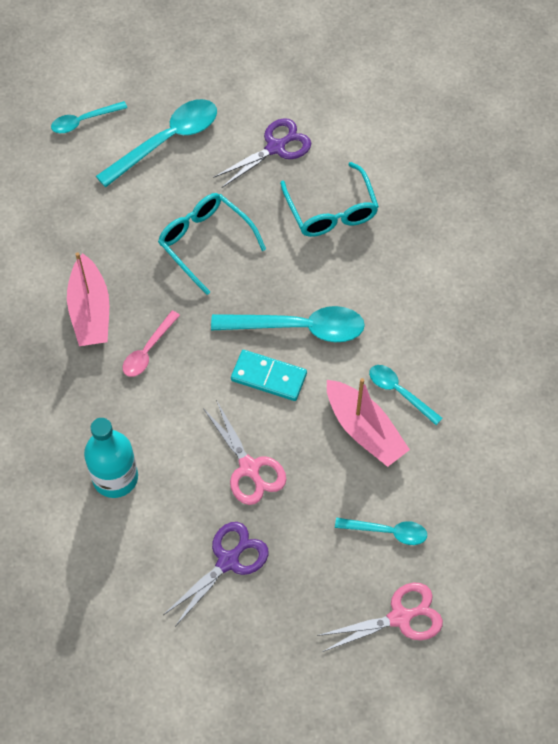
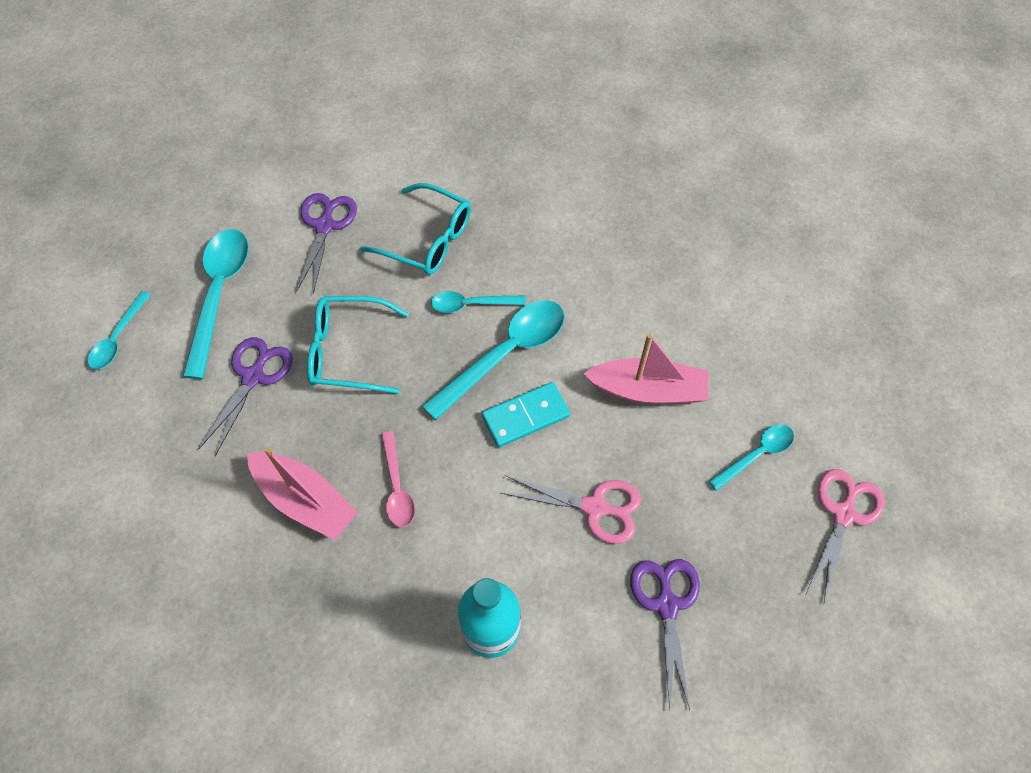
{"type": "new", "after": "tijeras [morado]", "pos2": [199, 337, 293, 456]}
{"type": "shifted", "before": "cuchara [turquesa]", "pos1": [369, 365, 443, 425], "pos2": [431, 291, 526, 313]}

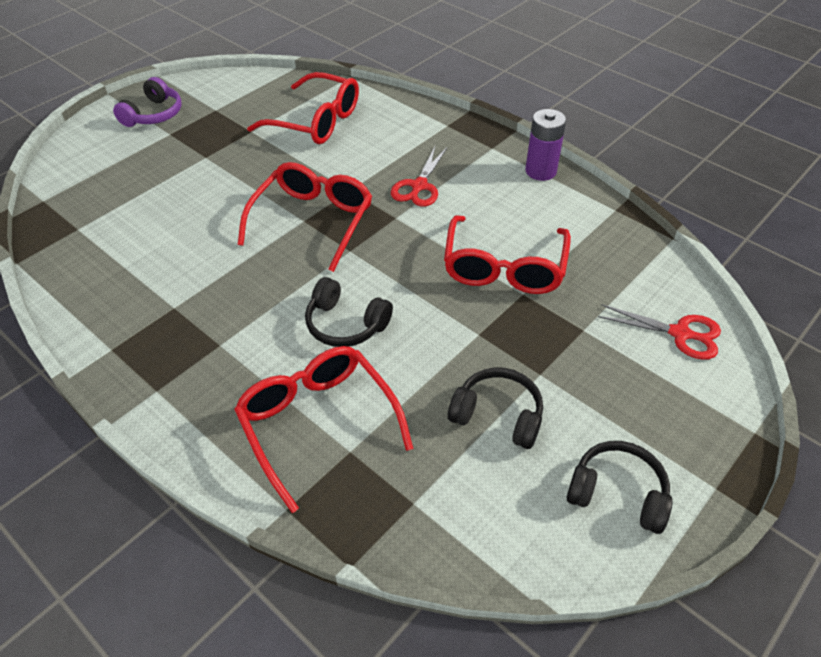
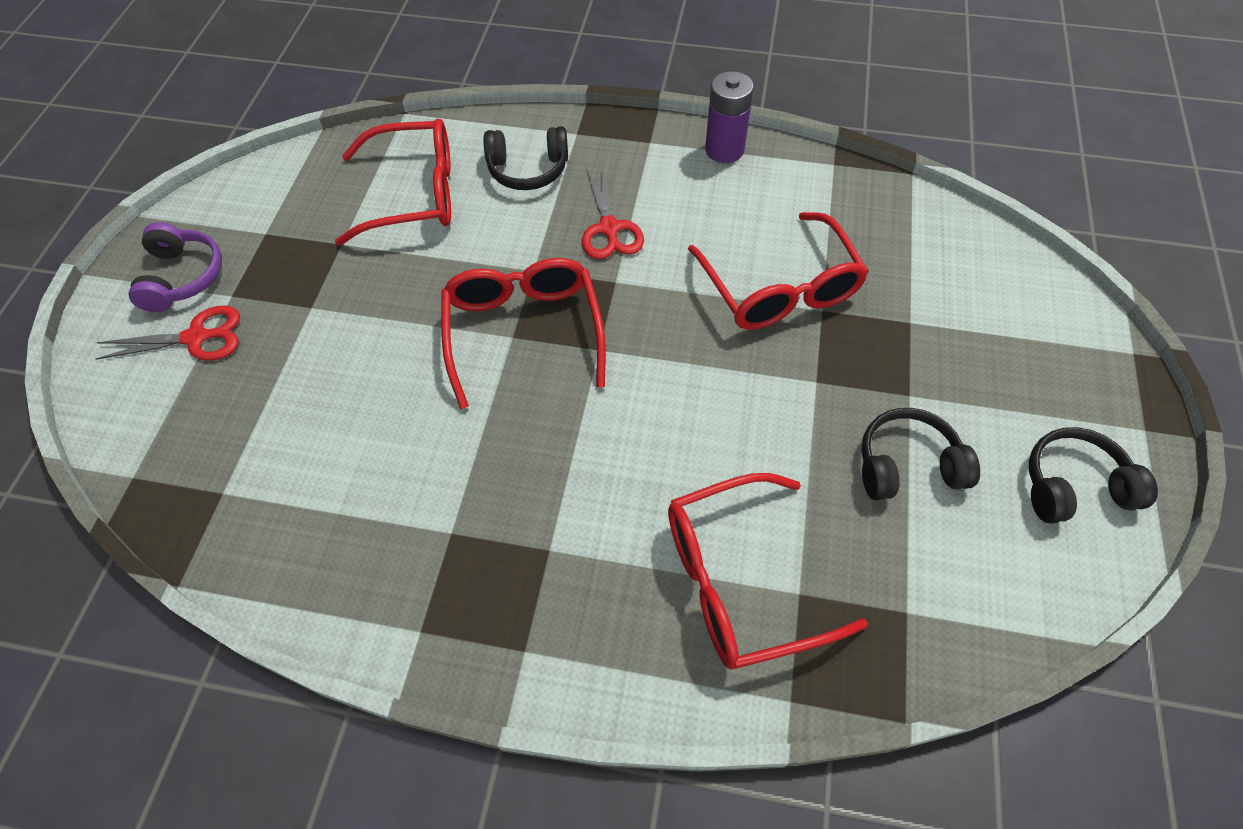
{"type": "shifted", "before": "auriculares [negro]", "pos1": [305, 277, 393, 347], "pos2": [483, 126, 568, 190]}
{"type": "shifted", "before": "tijeras [rojo]", "pos1": [598, 304, 721, 360], "pos2": [95, 306, 240, 361]}
{"type": "rotated", "before": "gafas [rojo]", "pos1": [234, 346, 413, 513], "pos2": [668, 473, 868, 669], "turn": -45}

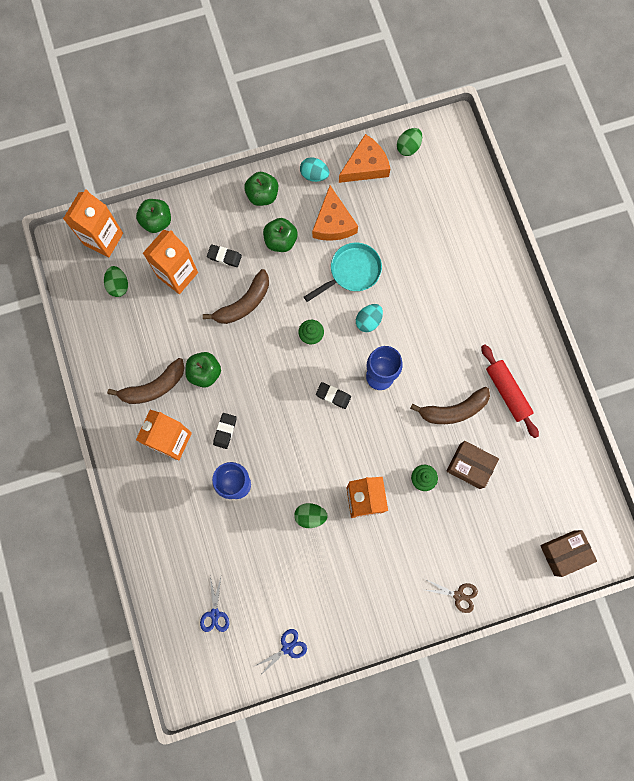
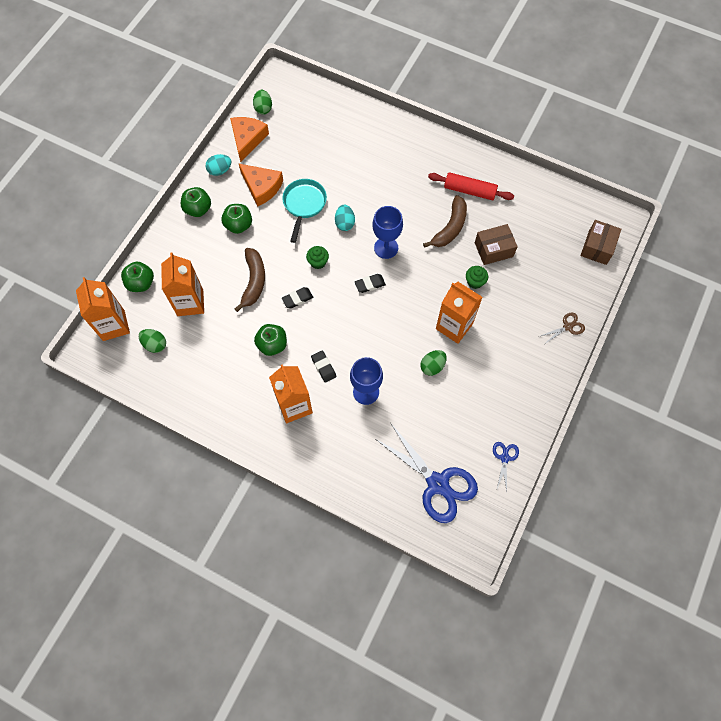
{"type": "gone", "before": "plátano [marrón]", "pos1": [107, 358, 185, 404]}
{"type": "shifted", "before": "goma de borrar [negro]", "pos1": [207, 244, 242, 267], "pos2": [282, 287, 313, 308]}
{"type": "scaled", "before": "tijeras [azul]", "pos1": [200, 577, 229, 632], "pos2": [376, 424, 478, 523], "scale": 2.21}

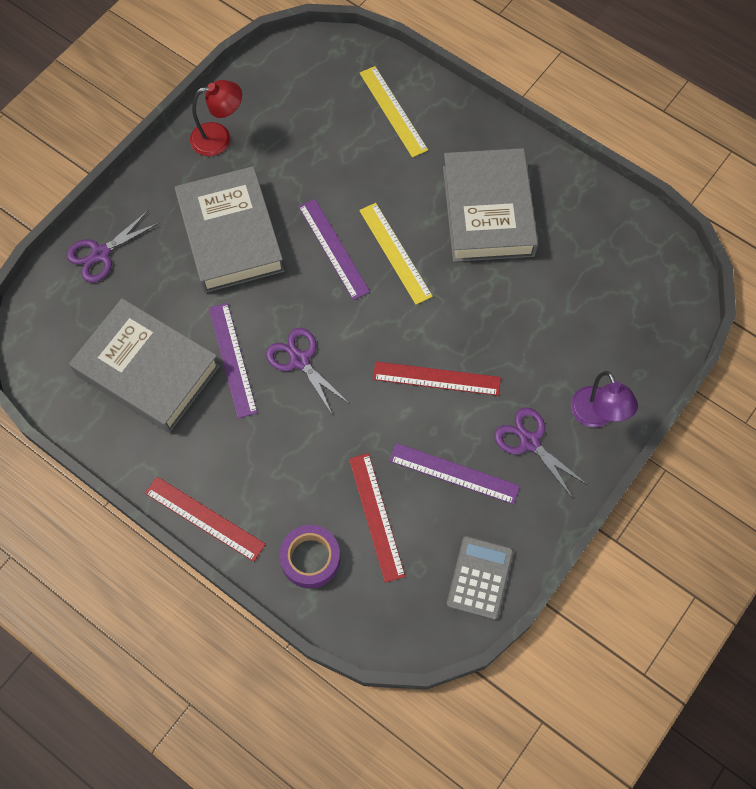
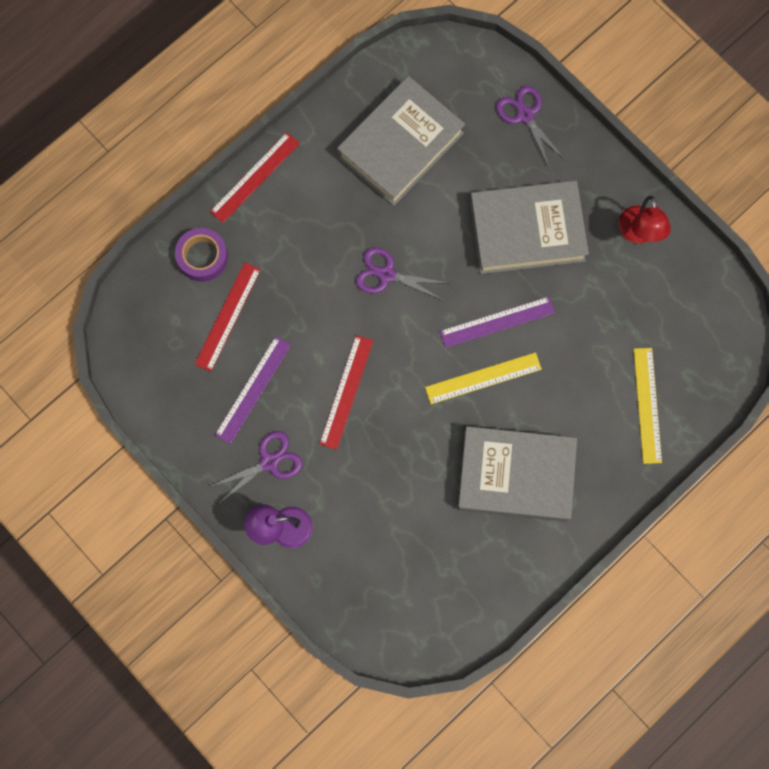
{"type": "gone", "before": "regla [morado]", "pos1": [209, 303, 258, 418]}
{"type": "gone", "before": "calculadora [gris]", "pos1": [447, 536, 513, 620]}
{"type": "rotated", "before": "tijeras [morado]", "pos1": [266, 328, 348, 416], "pos2": [356, 247, 446, 301], "turn": -135}
{"type": "rotated", "before": "regla [rojo]", "pos1": [349, 453, 405, 583], "pos2": [195, 262, 261, 372], "turn": -60}
{"type": "rotated", "before": "regla [amarillo]", "pos1": [360, 66, 428, 157], "pos2": [634, 348, 662, 464], "turn": -75}

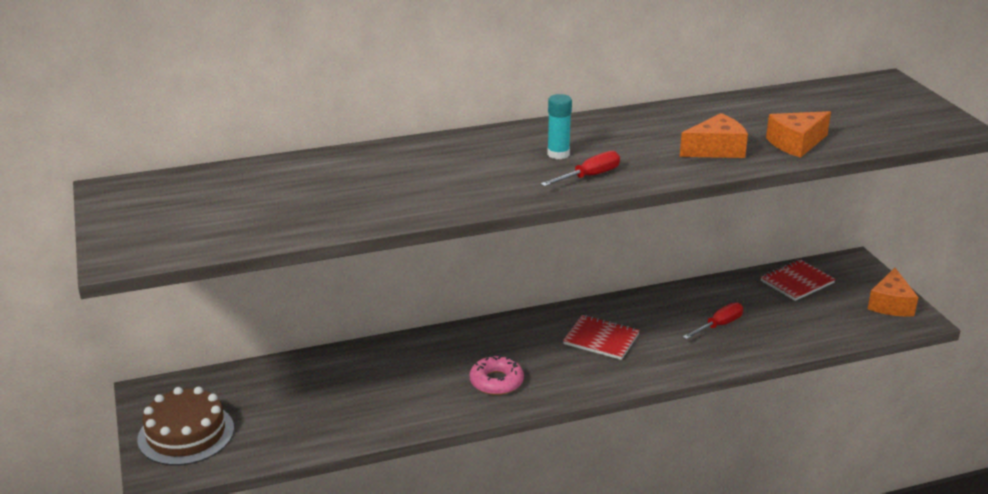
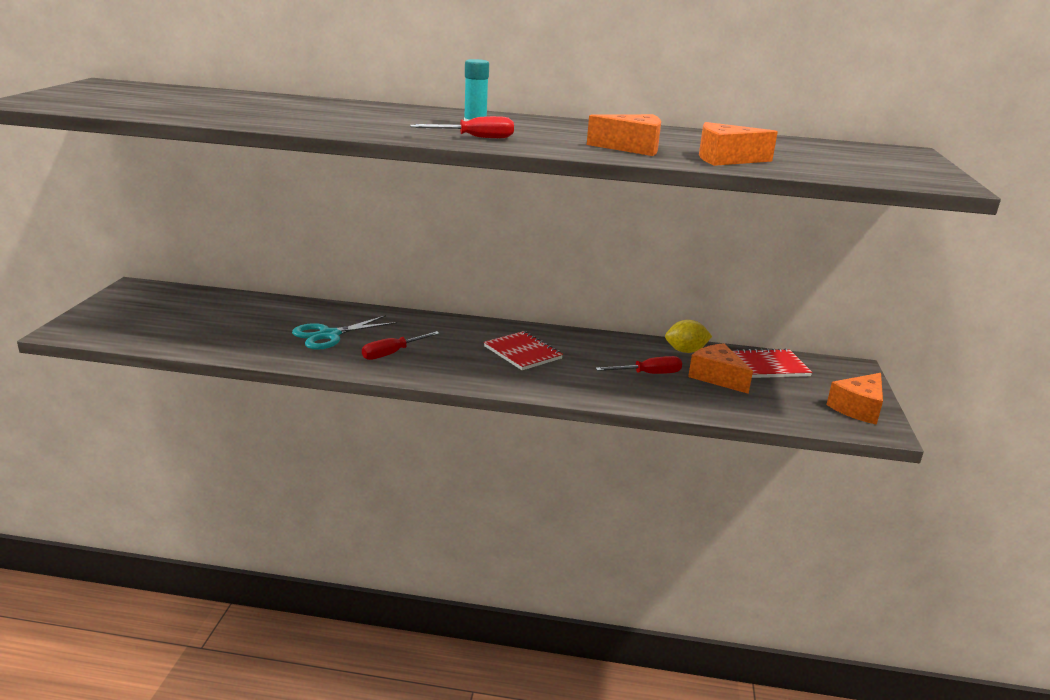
{"type": "gone", "before": "tarta [marrón]", "pos1": [137, 386, 234, 465]}
{"type": "new", "after": "tijeras [turquesa]", "pos2": [292, 315, 397, 350]}
{"type": "new", "after": "limón [amarillo]", "pos2": [665, 320, 712, 353]}
{"type": "new", "after": "queso [naranja]", "pos2": [688, 343, 753, 394]}
{"type": "swapped", "before": "rosquilla [rosa]", "after": "destornillador [rojo]", "pos1": [470, 355, 524, 395], "pos2": [362, 331, 440, 360]}

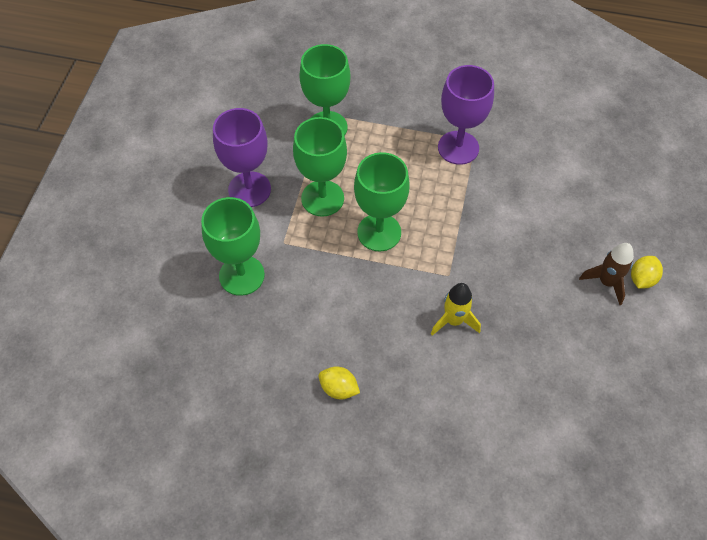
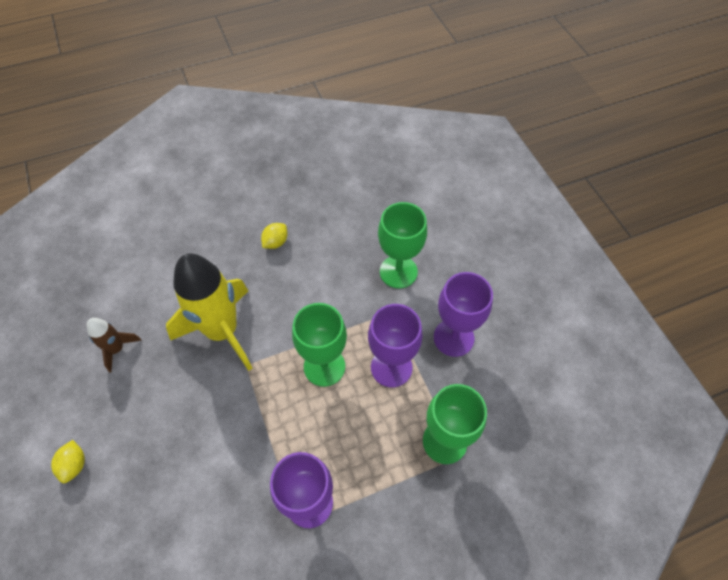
{"type": "shifted", "before": "cohete [marrón]", "pos1": [579, 243, 634, 305], "pos2": [87, 318, 142, 373]}
{"type": "repainted", "before": "copa [verde]", "after": "copa [morado]", "pos1": [293, 117, 347, 217], "pos2": [368, 304, 423, 388]}
{"type": "rotated", "before": "limón [amarillo]", "pos1": [319, 367, 360, 399], "pos2": [261, 223, 287, 249], "turn": -45}
{"type": "scaled", "before": "cohete [amarillo]", "pos1": [431, 283, 481, 336], "pos2": [166, 253, 252, 371], "scale": 2.13}

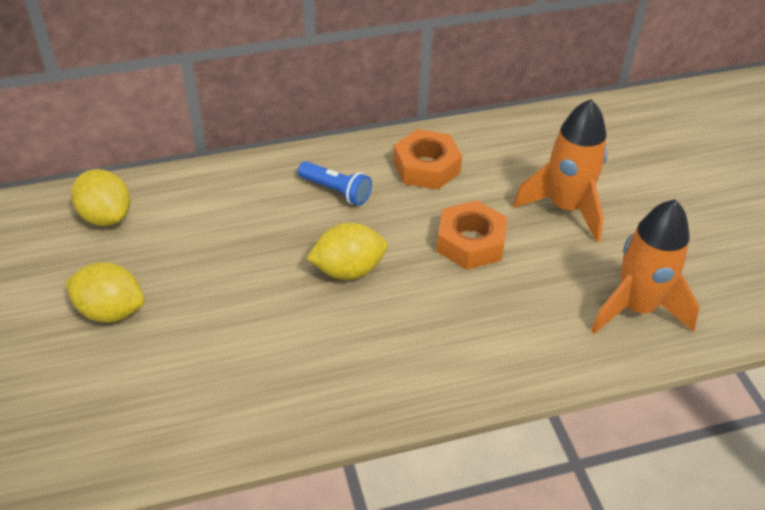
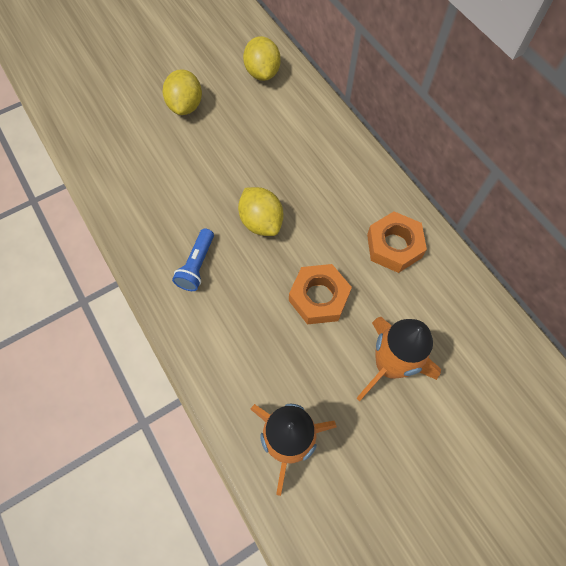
{"type": "shifted", "before": "lámpara de mano [azul]", "pos1": [298, 161, 372, 206], "pos2": [172, 228, 214, 291]}
{"type": "rotated", "before": "limón [amarillo]", "pos1": [71, 169, 131, 226], "pos2": [243, 36, 281, 81], "turn": -45}

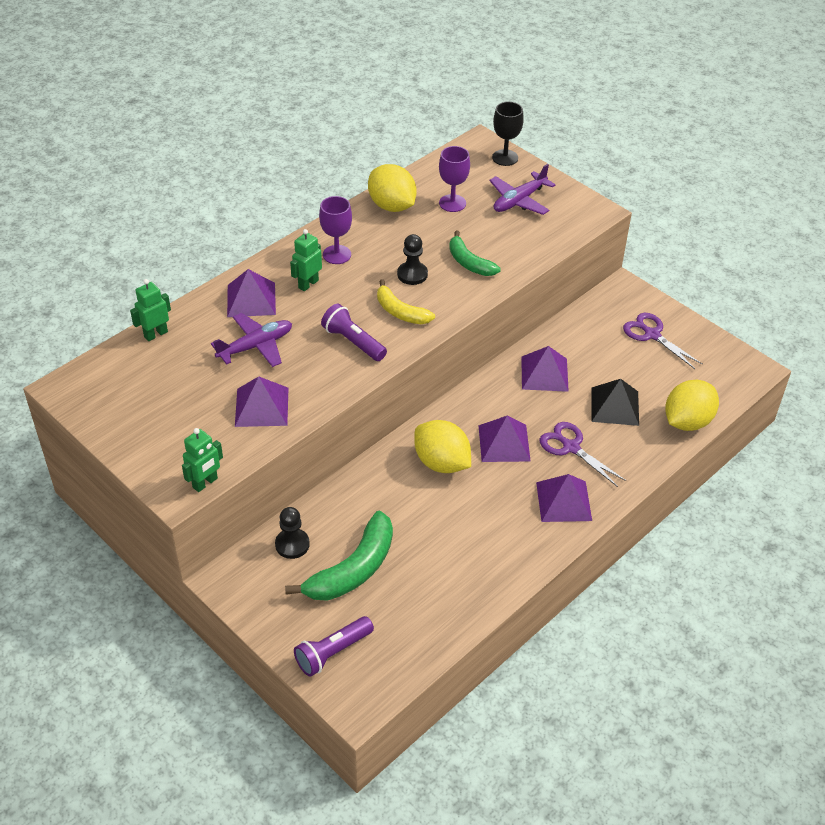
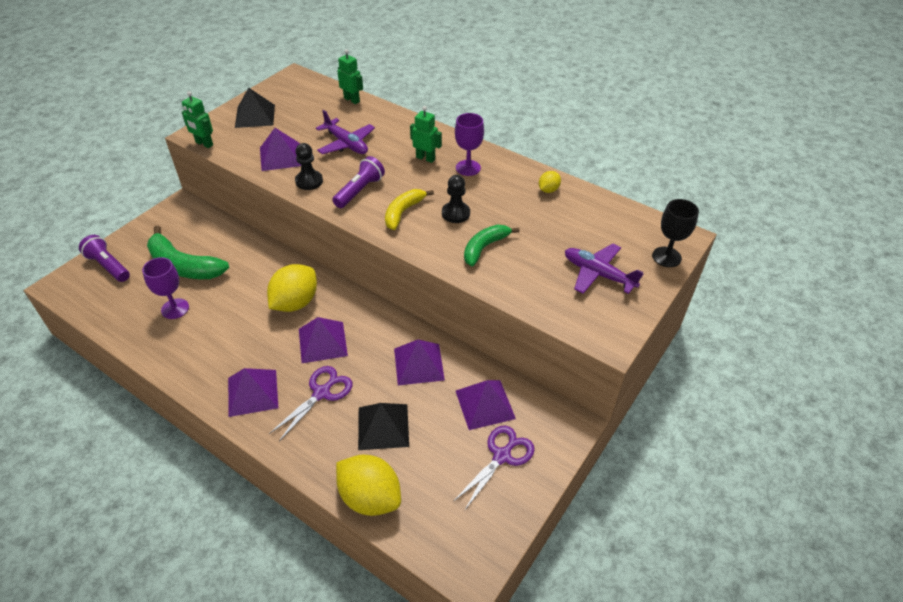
{"type": "new", "after": "pirámide [negro]", "pos2": [235, 88, 275, 128]}
{"type": "shifted", "before": "pirámide [morado]", "pos1": [227, 269, 276, 317], "pos2": [456, 380, 516, 430]}
{"type": "shifted", "before": "peón [negro]", "pos1": [275, 507, 310, 559], "pos2": [295, 143, 323, 190]}
{"type": "shifted", "before": "copa [morado]", "pos1": [439, 146, 470, 212], "pos2": [142, 257, 189, 319]}
{"type": "scaled", "before": "limón [amarillo]", "pos1": [368, 164, 417, 212], "pos2": [539, 171, 561, 193], "scale": 0.49}

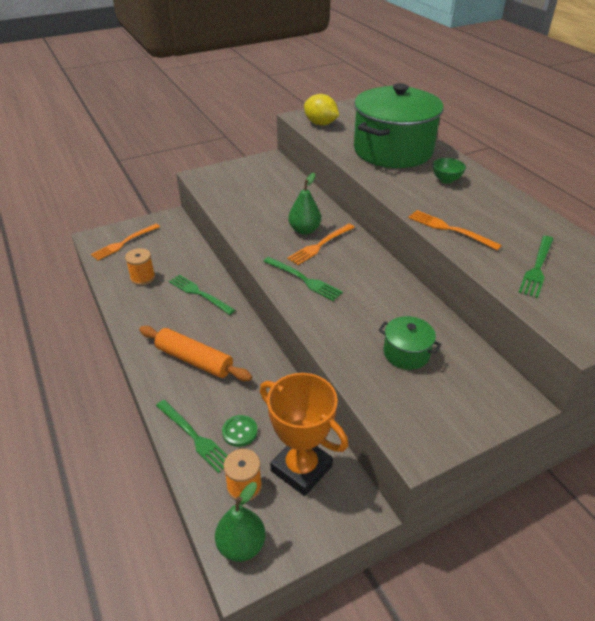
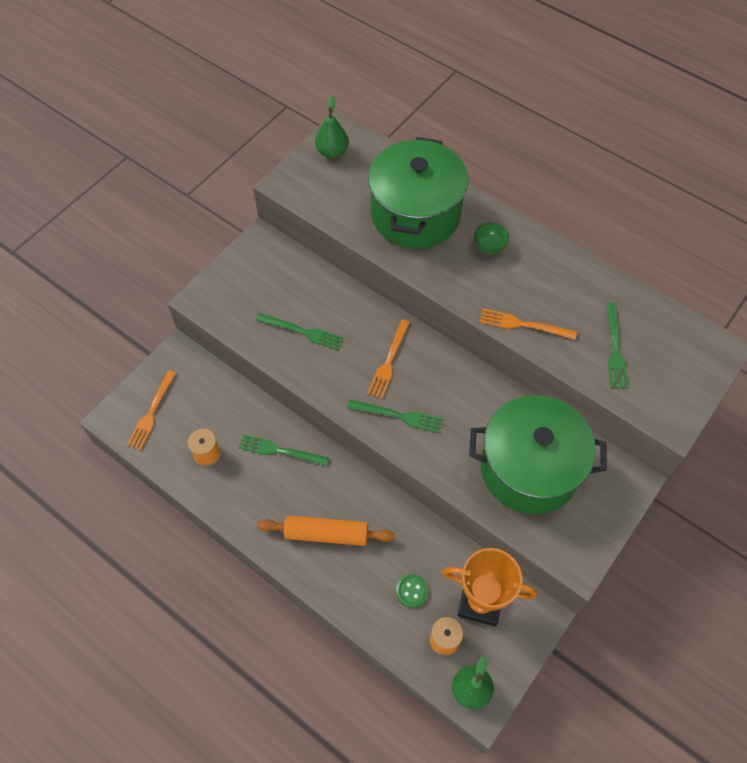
{"type": "gone", "before": "limón [amarillo]", "pos1": [304, 94, 339, 126]}
{"type": "shifted", "before": "tenedor [verde]", "pos1": [156, 400, 228, 473], "pos2": [256, 313, 343, 350]}
{"type": "shifted", "before": "pera [verde]", "pos1": [288, 173, 321, 235], "pos2": [315, 96, 349, 159]}
{"type": "scaled", "before": "olla [verde]", "pos1": [379, 316, 441, 370], "pos2": [469, 395, 607, 514], "scale": 2.32}

